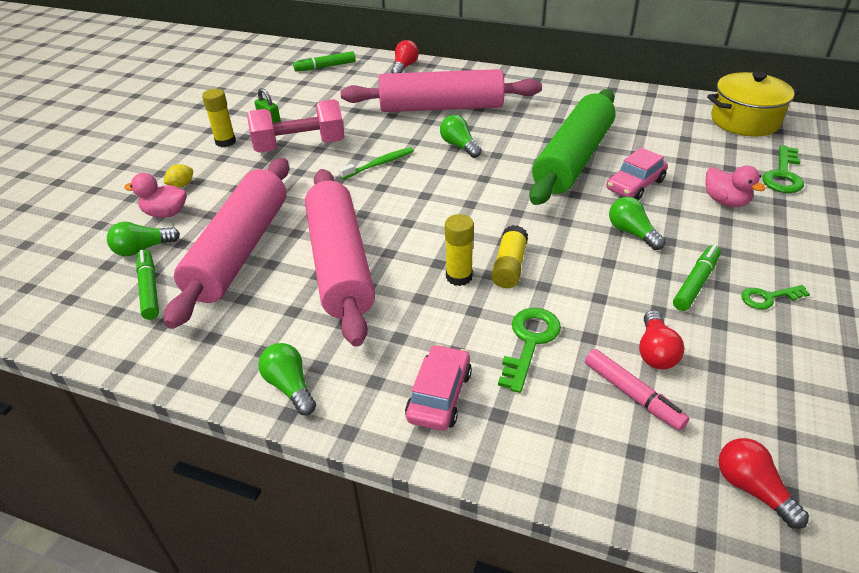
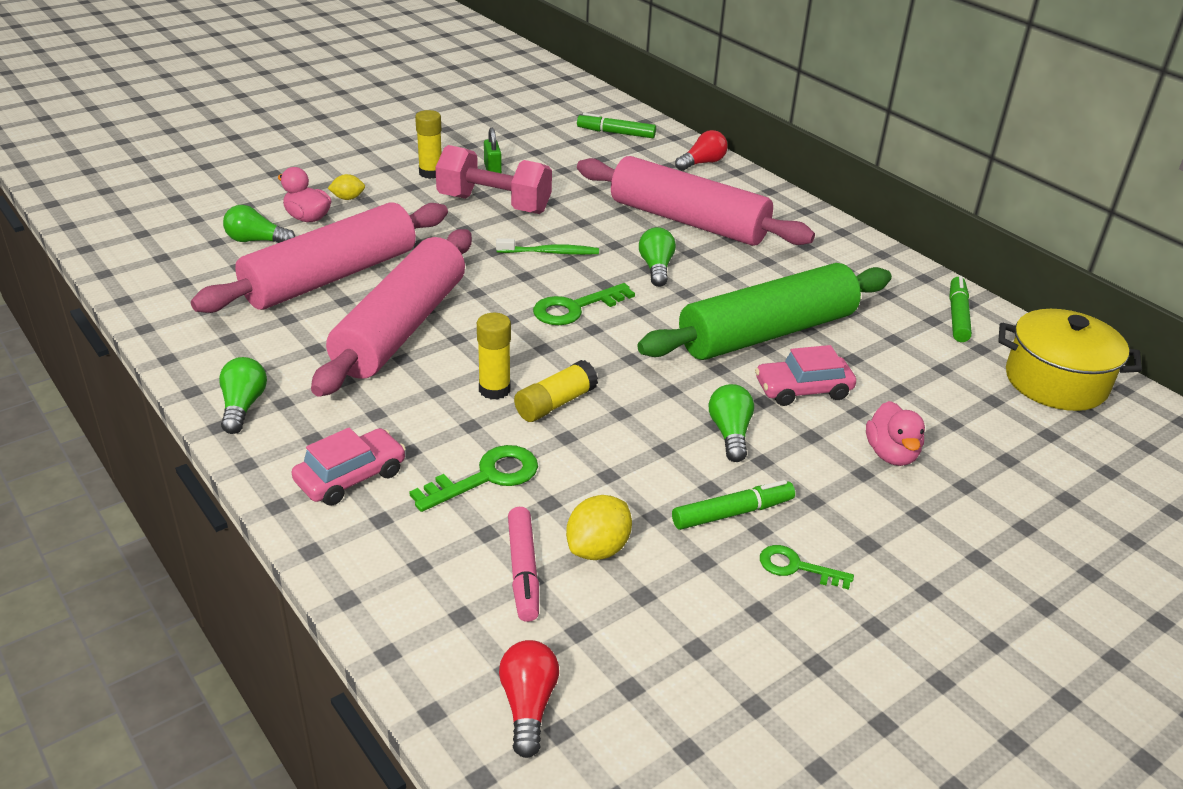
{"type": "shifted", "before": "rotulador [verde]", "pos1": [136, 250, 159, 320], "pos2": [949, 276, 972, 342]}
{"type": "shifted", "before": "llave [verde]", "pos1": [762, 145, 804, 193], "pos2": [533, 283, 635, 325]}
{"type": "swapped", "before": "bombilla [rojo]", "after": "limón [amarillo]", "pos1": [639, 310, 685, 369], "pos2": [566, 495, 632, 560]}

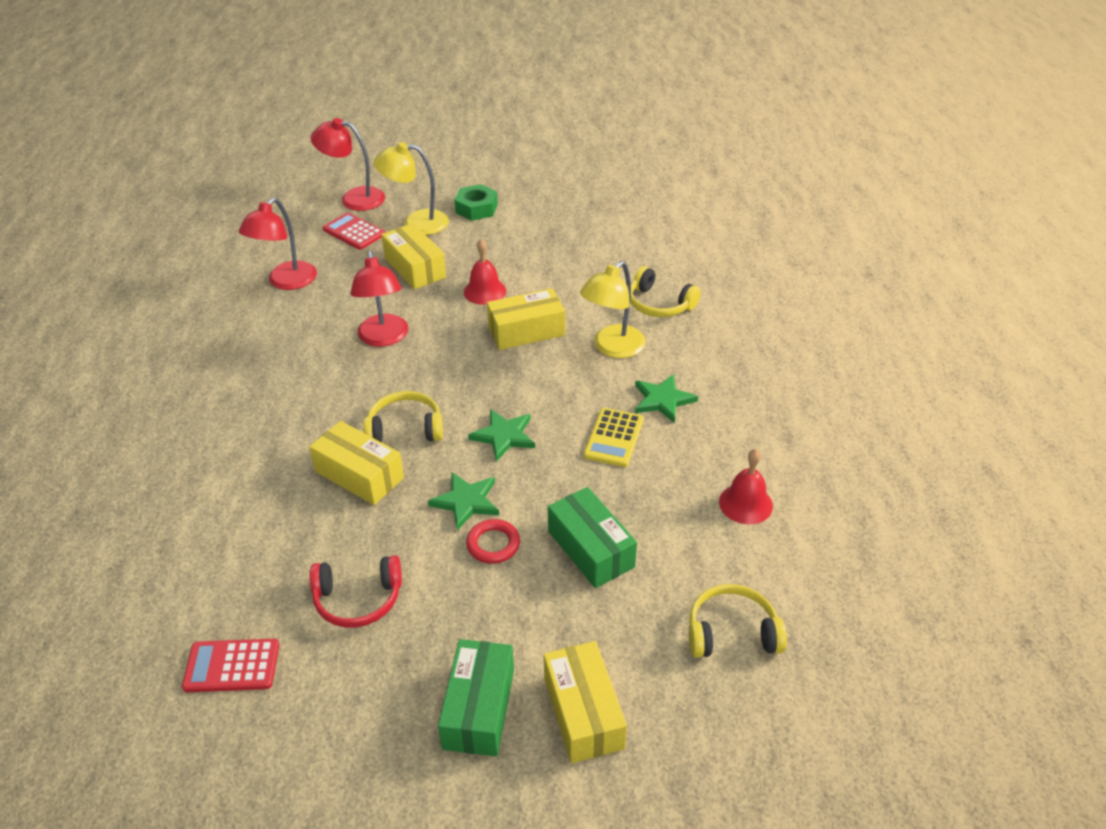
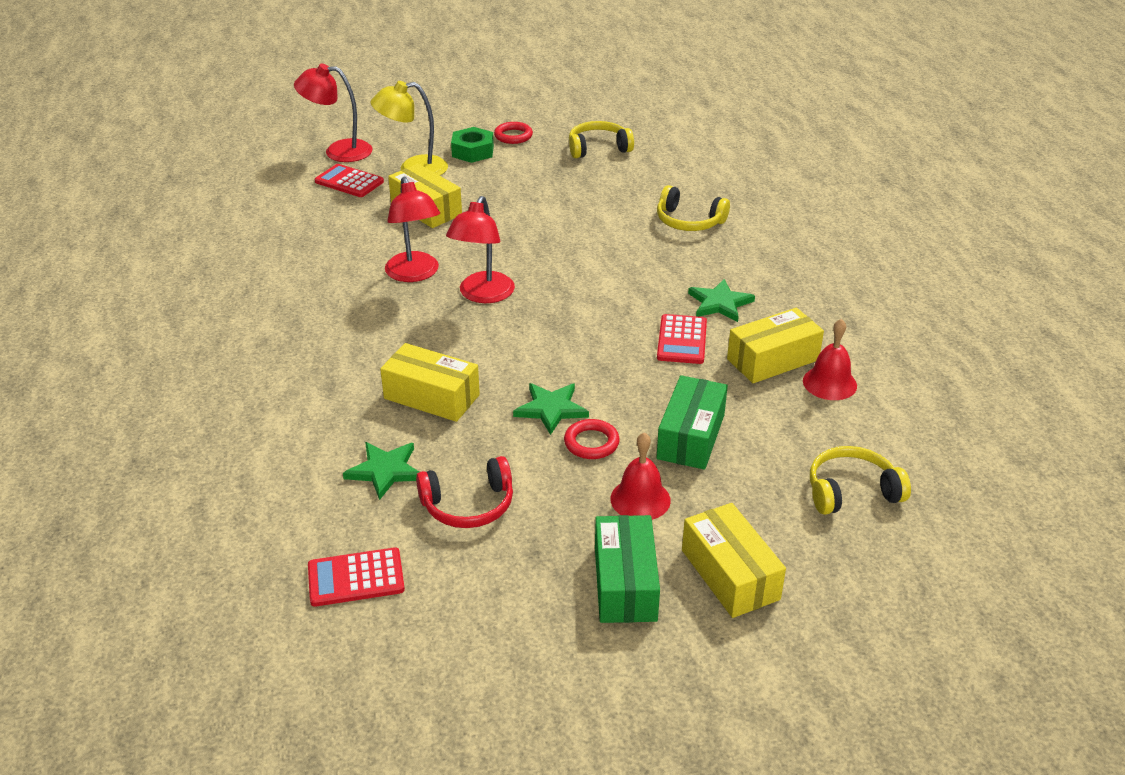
{"type": "gone", "before": "lámpara [amarillo]", "pos1": [580, 261, 646, 358]}
{"type": "new", "after": "anillo [rojo]", "pos2": [494, 122, 533, 144]}
{"type": "shifted", "before": "lámpara [rojo]", "pos1": [239, 198, 317, 290], "pos2": [446, 196, 515, 303]}
{"type": "shifted", "before": "auriculares [amarillo]", "pos1": [363, 391, 443, 442], "pos2": [569, 121, 634, 158]}
{"type": "shifted", "before": "campana [rojo]", "pos1": [464, 239, 506, 305], "pos2": [610, 432, 671, 520]}
{"type": "shifted", "before": "estrella [verde]", "pos1": [468, 409, 535, 461], "pos2": [343, 442, 419, 500]}
{"type": "shifted", "before": "caja [amarillo]", "pos1": [487, 288, 565, 350], "pos2": [727, 308, 824, 383]}
{"type": "repainted", "before": "calculadora [amarillo]", "after": "calculadora [rojo]", "pos1": [584, 408, 644, 467], "pos2": [657, 314, 707, 364]}
{"type": "rotated", "before": "caja [verde]", "pos1": [548, 487, 637, 588], "pos2": [656, 375, 728, 470], "turn": 60}

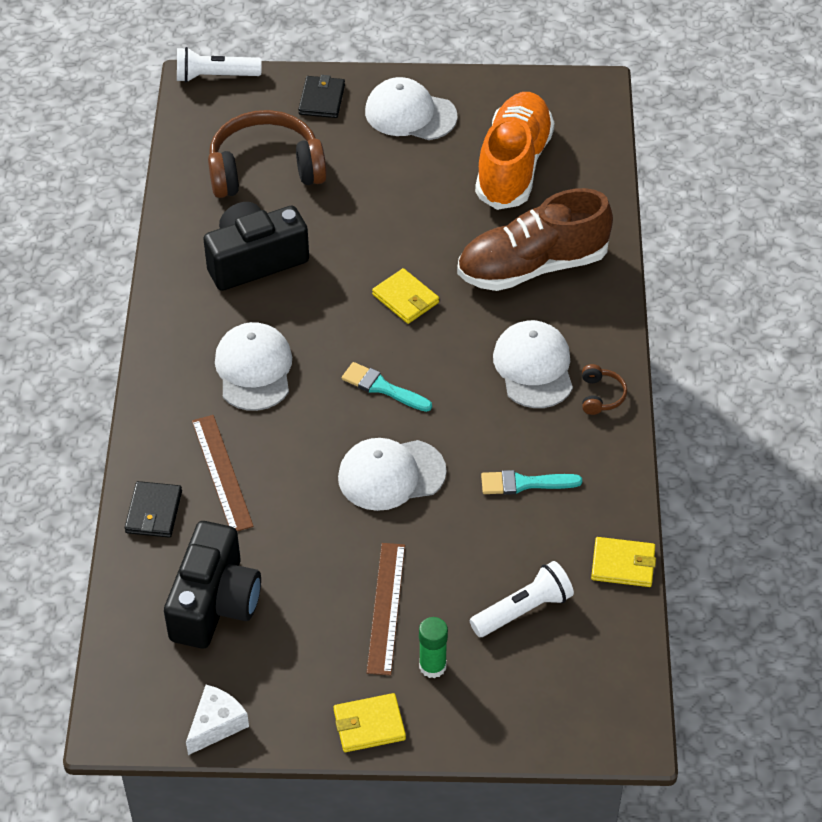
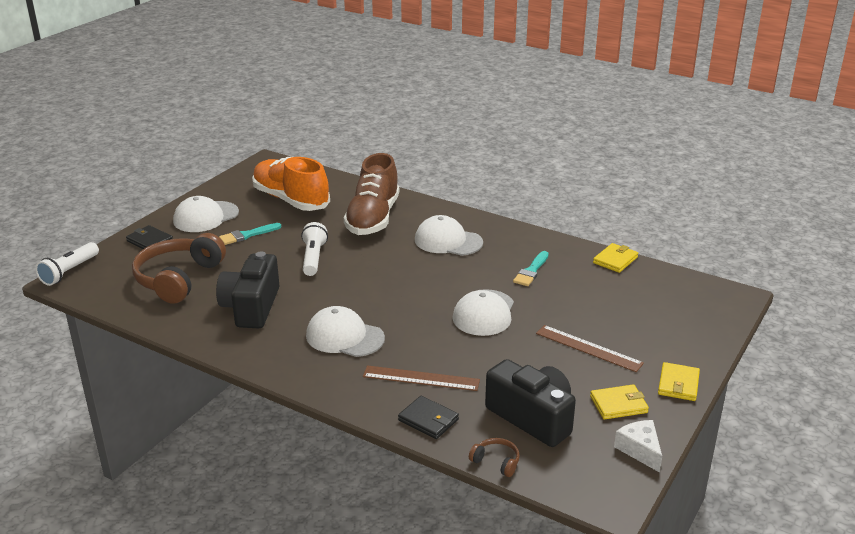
{"type": "gone", "before": "barra de pegamento [verde]", "pos1": [419, 617, 448, 678]}
{"type": "shifted", "before": "pincel [turquesa]", "pos1": [342, 362, 432, 412], "pos2": [219, 223, 281, 245]}
{"type": "shifted", "before": "cartera [amarillo]", "pos1": [372, 268, 439, 324], "pos2": [590, 384, 649, 420]}
{"type": "shifted", "before": "lámpara de mano [blanco]", "pos1": [470, 561, 574, 637], "pos2": [301, 222, 328, 276]}
{"type": "shifted", "before": "auriculares [marrón]", "pos1": [582, 364, 627, 415], "pos2": [469, 438, 520, 477]}

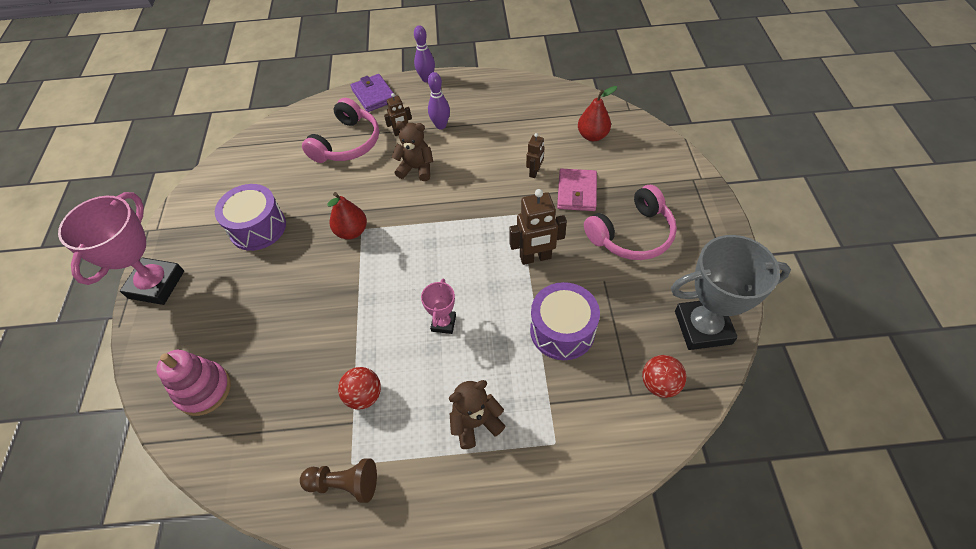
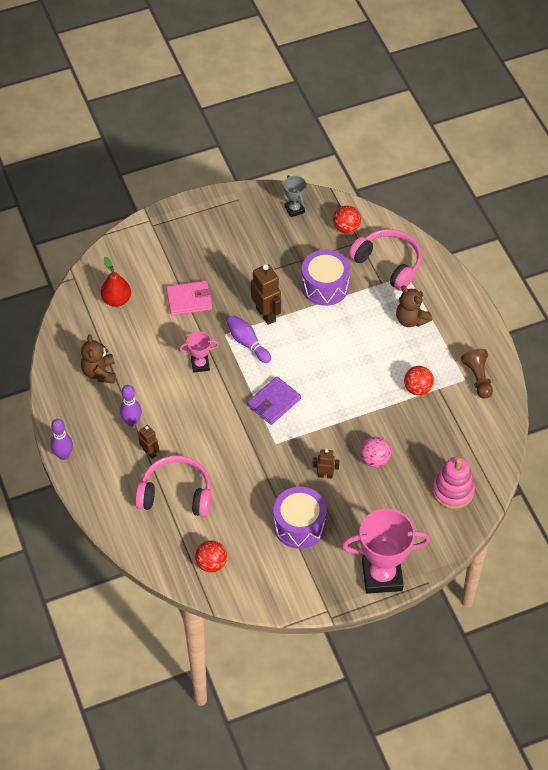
{"type": "gone", "before": "pera [rojo]", "pos1": [327, 192, 367, 239]}
{"type": "new", "after": "pelota [rojo]", "pos2": [195, 540, 227, 572]}
{"type": "new", "after": "bolo [morado]", "pos2": [226, 315, 271, 363]}
{"type": "new", "after": "pelota [rosa]", "pos2": [361, 437, 391, 467]}
{"type": "shifted", "before": "cartera [morado]", "pos1": [350, 74, 395, 112], "pos2": [247, 376, 301, 425]}
{"type": "shifted", "before": "osito [marrón]", "pos1": [392, 121, 433, 181], "pos2": [81, 334, 116, 384]}
{"type": "shifted", "before": "trofeo [rosa]", "pos1": [421, 279, 456, 334], "pos2": [179, 331, 219, 373]}
{"type": "shifted", "before": "robot [marrón]", "pos1": [526, 133, 544, 178], "pos2": [313, 449, 339, 479]}
{"type": "shifted", "before": "auriculares [rosa]", "pos1": [584, 185, 677, 260], "pos2": [349, 229, 421, 291]}
{"type": "scaled", "before": "trofeo [gris]", "pos1": [671, 235, 791, 350], "pos2": [284, 175, 307, 217], "scale": 0.49}

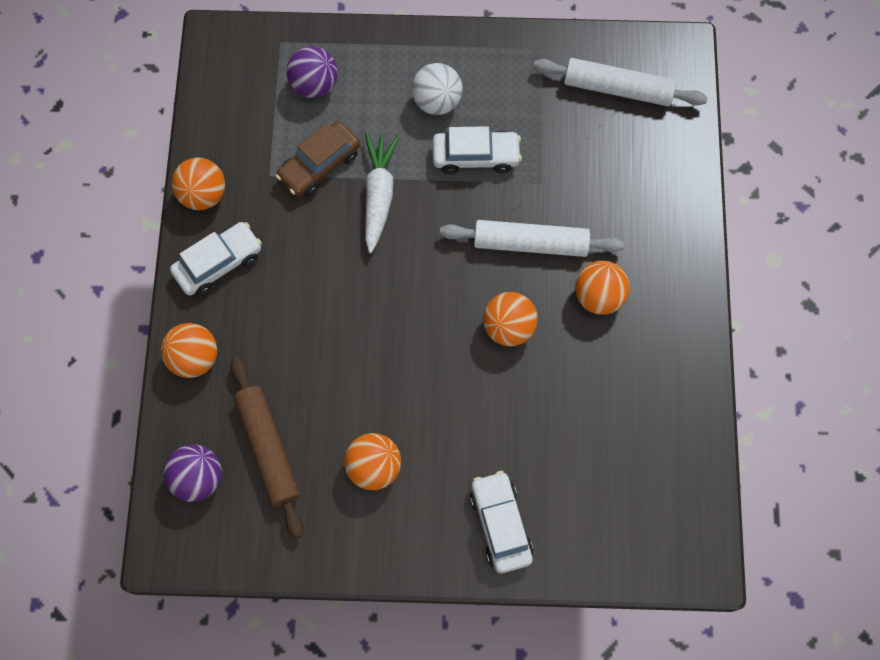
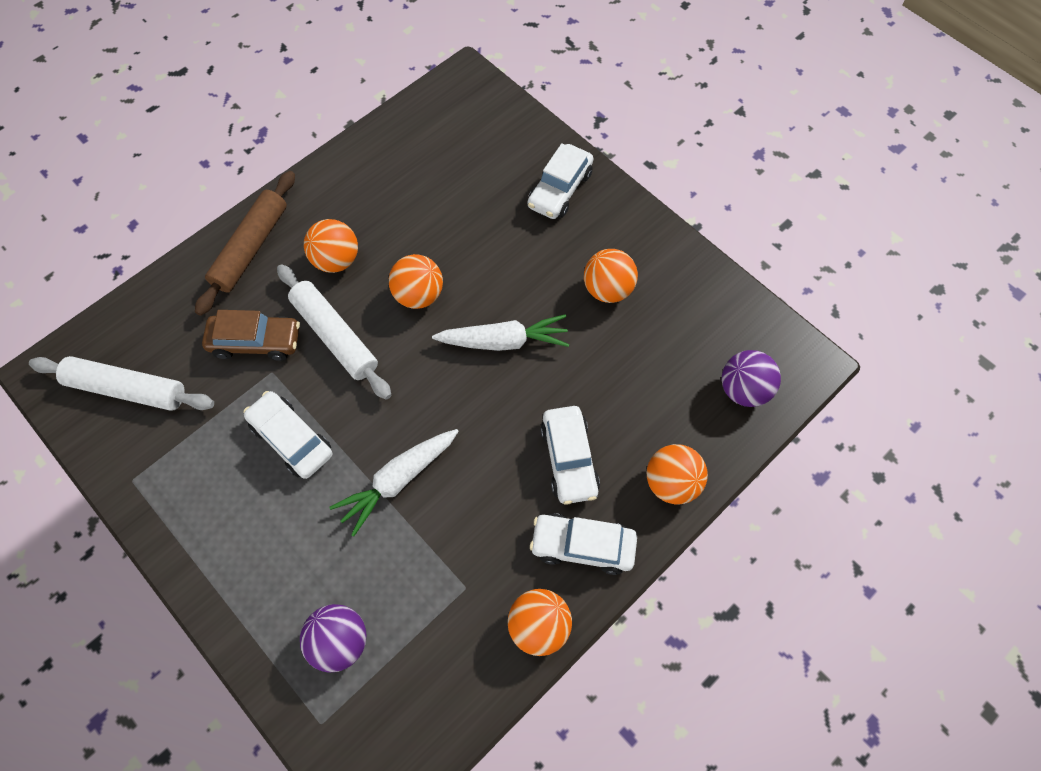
{"type": "gone", "before": "pelota [blanco]", "pos1": [412, 63, 463, 115]}
{"type": "new", "after": "zanahoria [blanco]", "pos2": [432, 314, 569, 351]}
{"type": "new", "after": "coche [blanco]", "pos2": [540, 406, 600, 505]}
{"type": "shifted", "before": "rodillo [marrón]", "pos1": [231, 357, 303, 538], "pos2": [195, 171, 295, 316]}
{"type": "shifted", "before": "coche [marrón]", "pos1": [276, 121, 360, 197], "pos2": [202, 310, 300, 361]}
{"type": "rotated", "before": "rodillo [blanco]", "pos1": [533, 58, 708, 106], "pos2": [29, 356, 214, 411], "turn": -45}

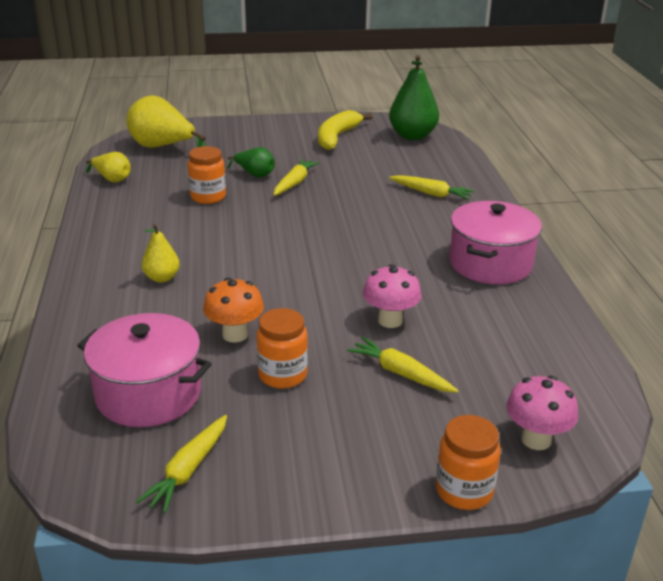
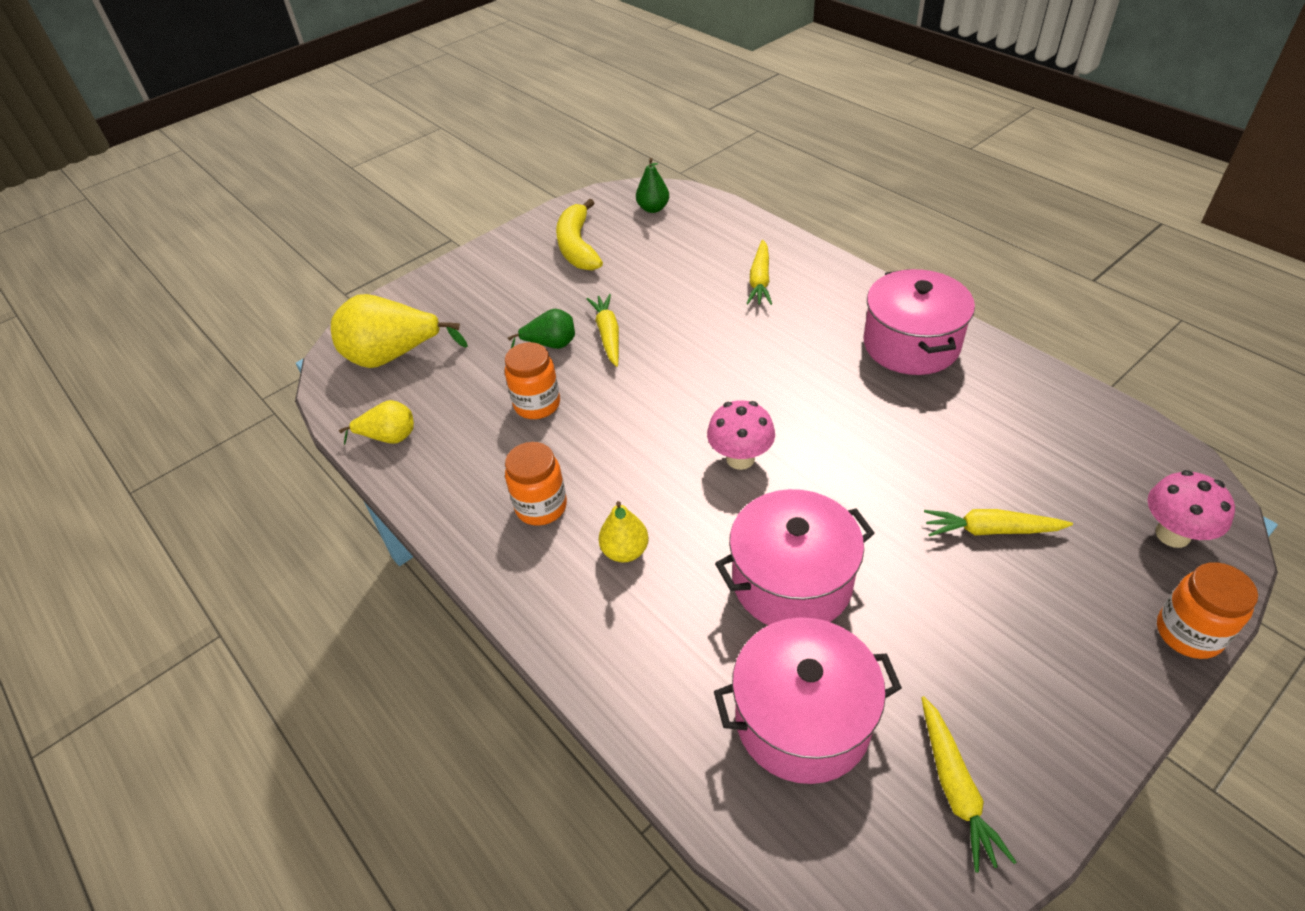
{"type": "shifted", "before": "tarro [naranja]", "pos1": [256, 308, 308, 389], "pos2": [505, 442, 567, 526]}
{"type": "shifted", "before": "seta [rosa]", "pos1": [363, 264, 422, 328], "pos2": [707, 400, 775, 470]}
{"type": "swapped", "before": "seta [naranja]", "after": "olla [rosa]", "pos1": [203, 278, 264, 343], "pos2": [715, 489, 875, 625]}
{"type": "rotated", "before": "zanahoria [amarillo]", "pos1": [389, 175, 475, 200], "pos2": [747, 240, 772, 305], "turn": 105}
{"type": "scaled", "before": "pera [verde]", "pos1": [389, 55, 439, 140], "pos2": [636, 158, 669, 213], "scale": 0.55}

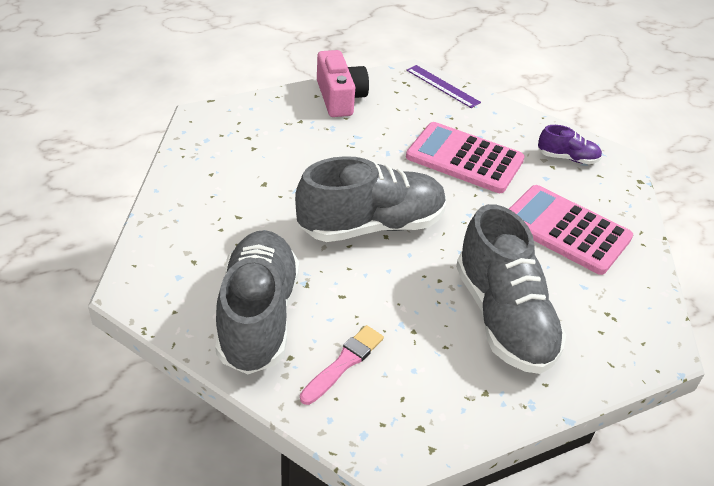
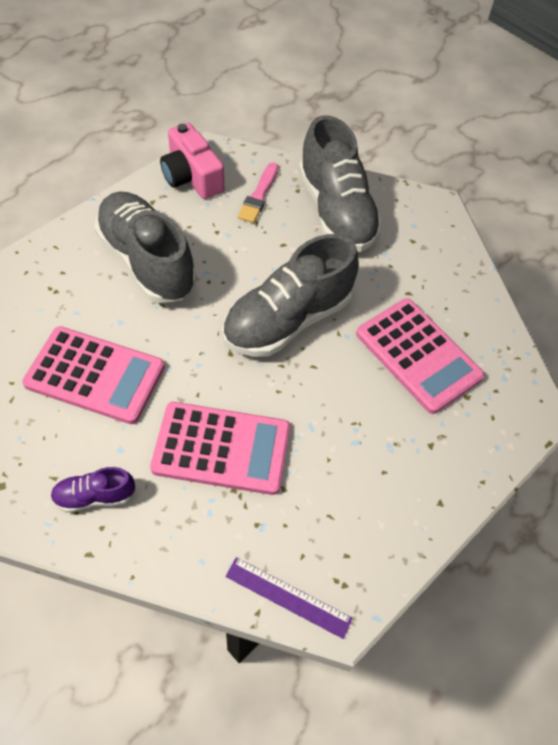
{"type": "new", "after": "calculadora [rosa]", "pos2": [356, 298, 485, 414]}
{"type": "shifted", "before": "cámara [rosa]", "pos1": [317, 50, 369, 117], "pos2": [160, 123, 224, 199]}

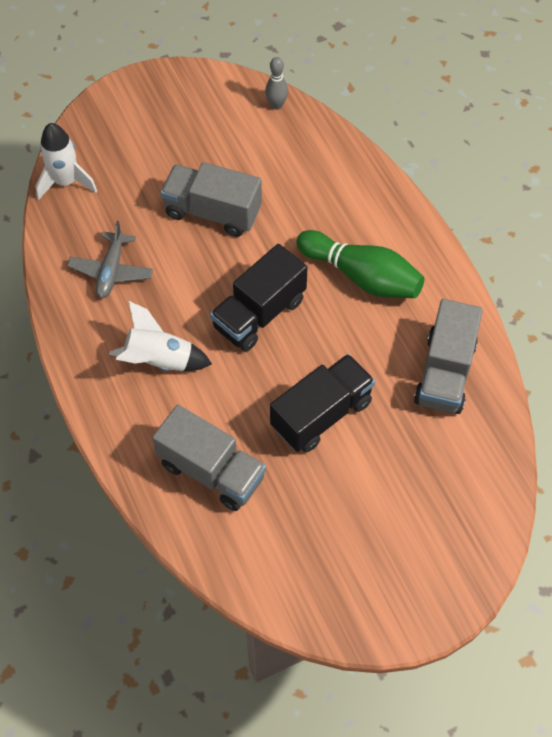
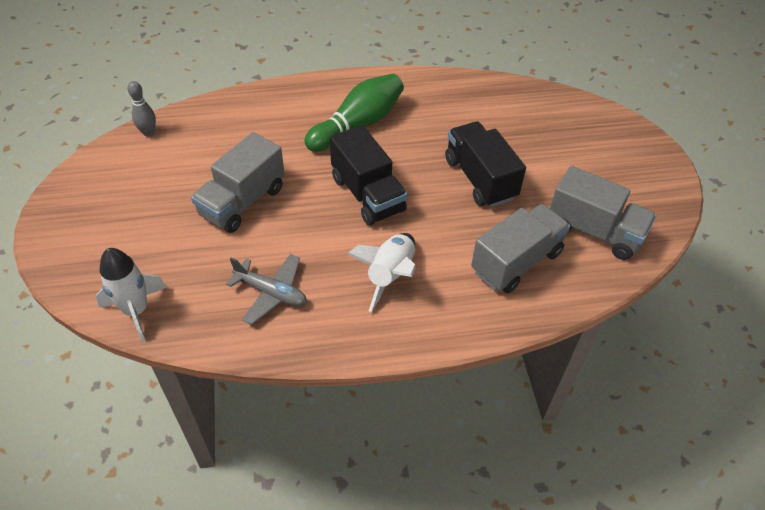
{"type": "shifted", "before": "camión [gris]", "pos1": [414, 299, 483, 414], "pos2": [550, 166, 657, 260]}

